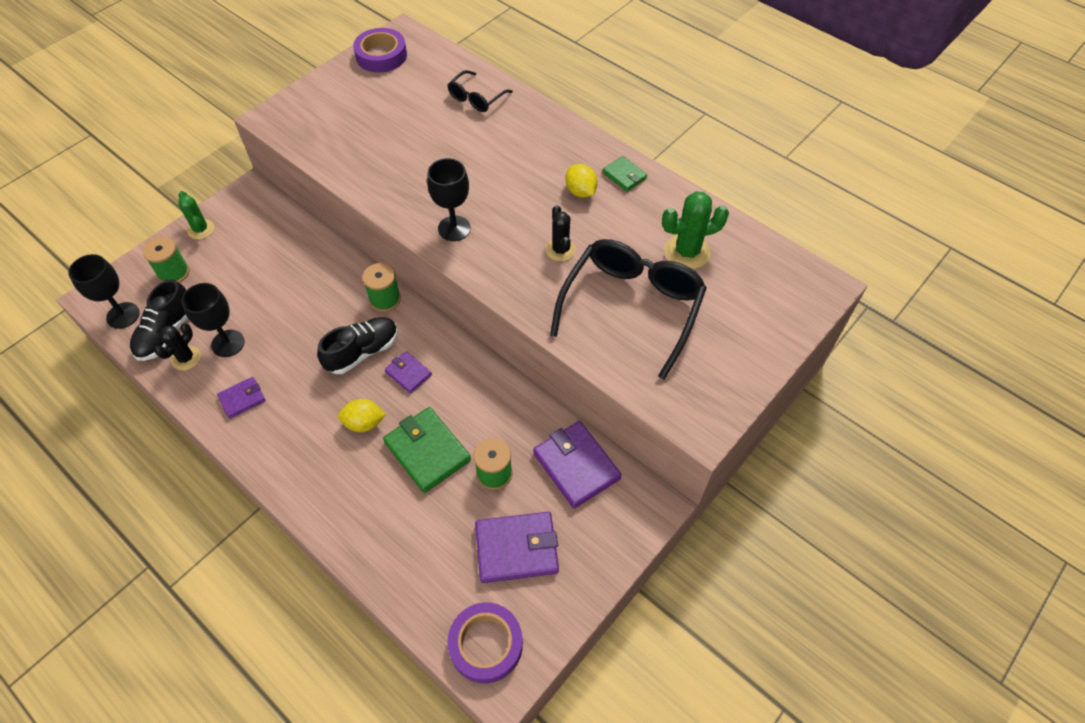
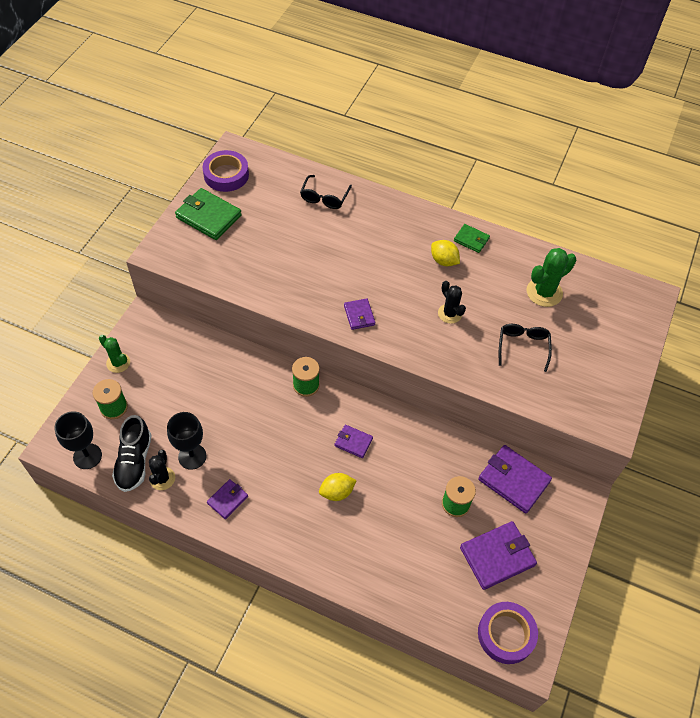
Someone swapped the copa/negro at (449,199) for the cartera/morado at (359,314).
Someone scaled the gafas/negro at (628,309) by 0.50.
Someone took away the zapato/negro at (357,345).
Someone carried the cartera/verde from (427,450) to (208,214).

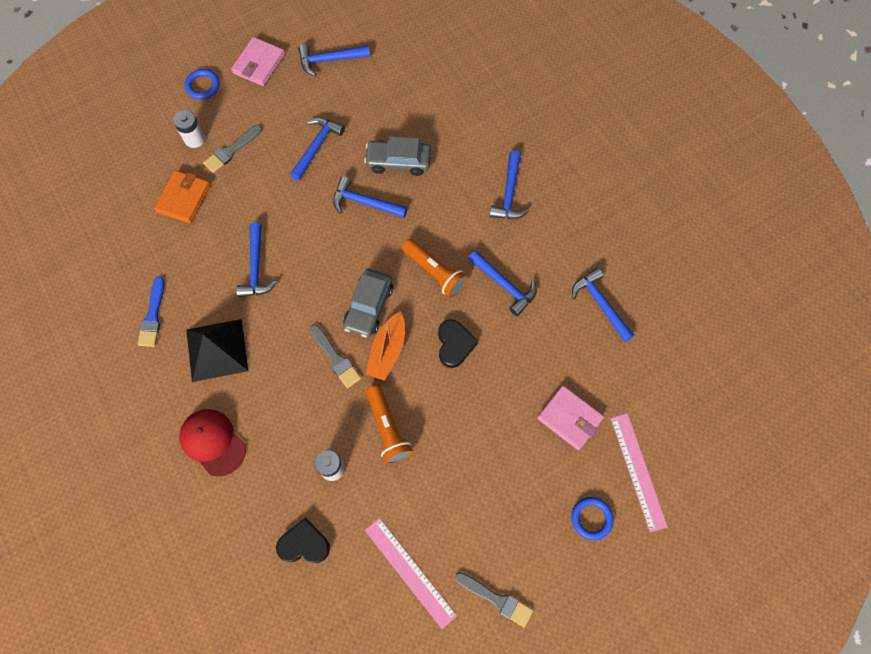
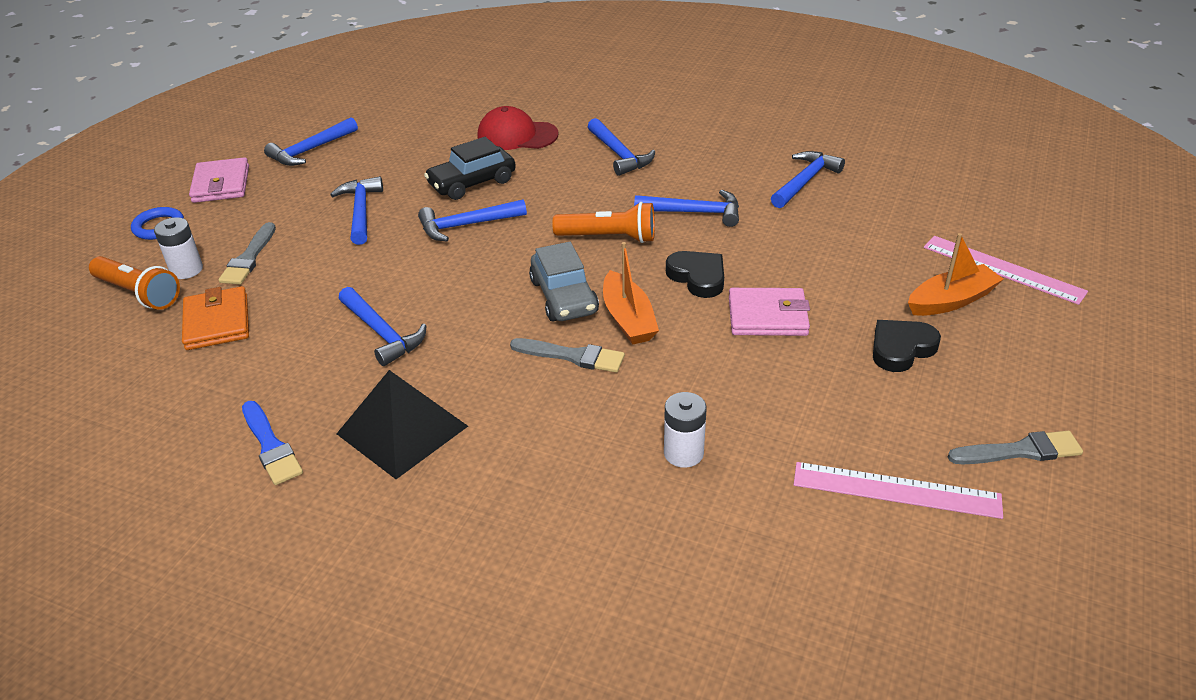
Someone repainted the coche/gris at (397,156), which became the coche/negro at (470,168).
Someone rotated the martillo/azul at (603,305) by 105 degrees clockwise.
Someone carried the lámpara de mano/naranja from (389,424) to (134,283).
Someone carried the cartera/rosa from (570,417) to (769,312).
Someone carried the gorra/rojo from (212,443) to (518,128).
Someone took away the anillo/azul at (592,518).
Someone carried the corazón/negro from (303,540) to (907,346).
Someone put down the barco/naranja at (956,274).

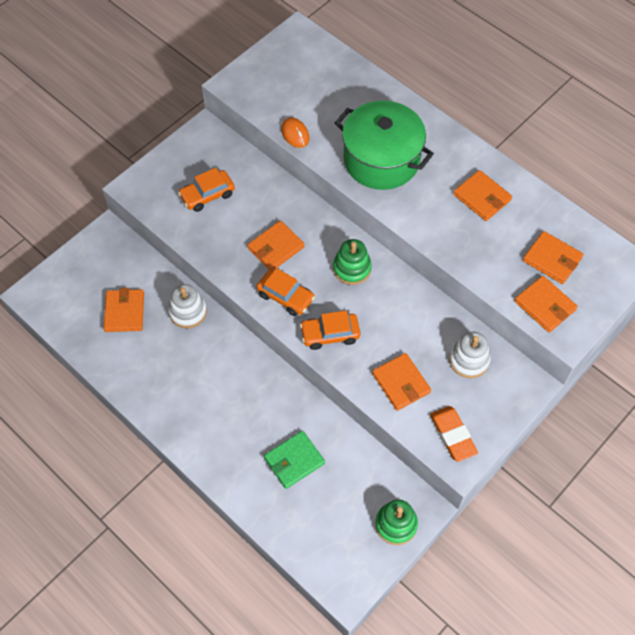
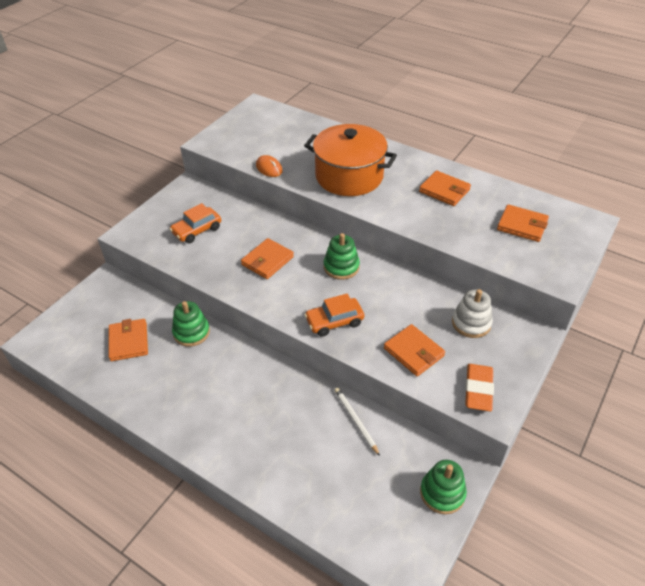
Someone repainted the olla/verde at (384,145), which became the olla/naranja at (350,160).
Someone took away the coche/naranja at (285,292).
Someone took away the cartera/naranja at (546,304).
Someone repainted the juguete apilable/blanco at (187,306), which became the juguete apilable/verde at (191,324).
Someone rotated the goma de borrar/naranja at (454,434) by 45 degrees clockwise.
Someone took away the cartera/verde at (294,460).
Someone put down the lápiz/blanco at (357,422).

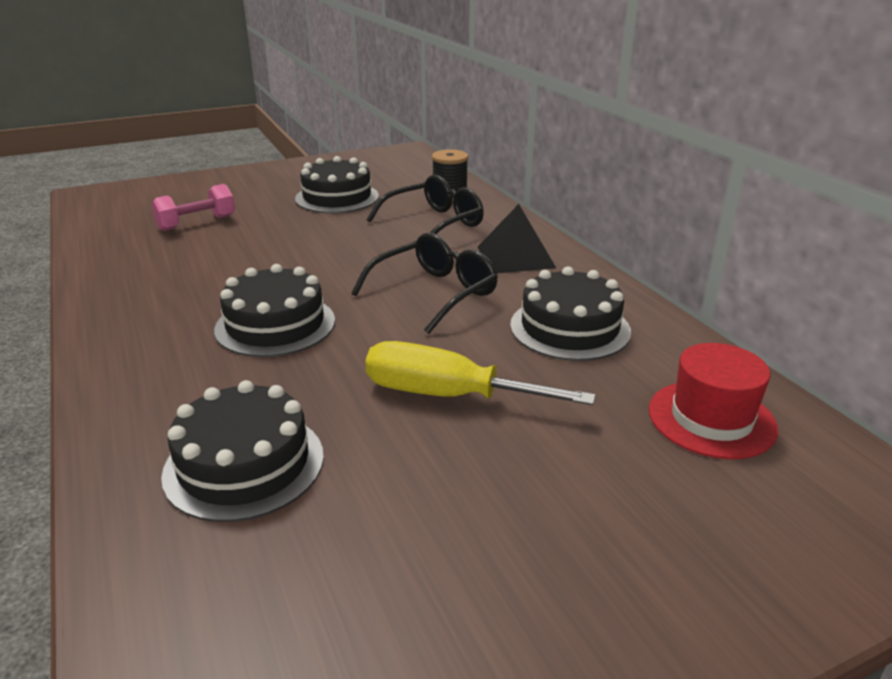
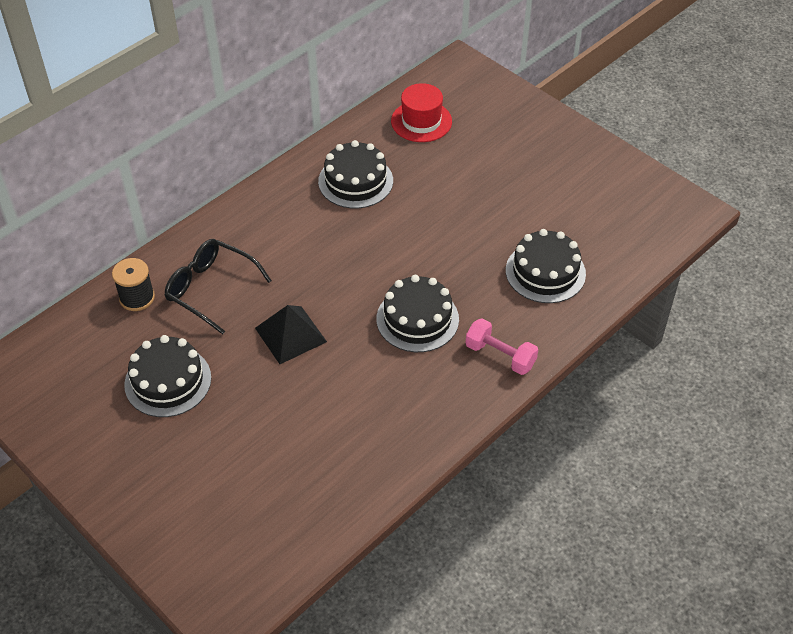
Someone carried the mancuerna/rosa from (193,207) to (502,346).
Someone carried the pirámide/negro from (517,238) to (291,334).
Someone took away the gafas/negro at (425,283).
Someone took away the destornillador/amarillo at (480,373).

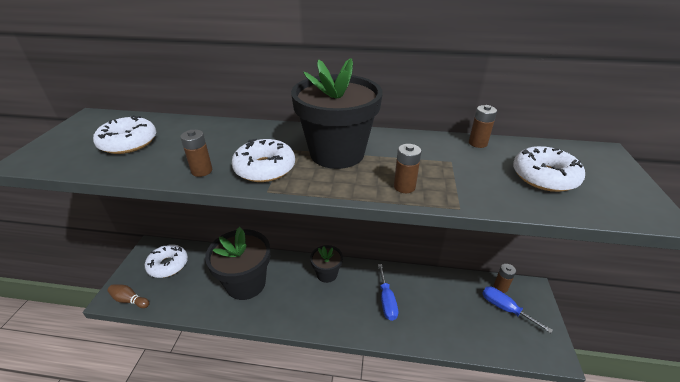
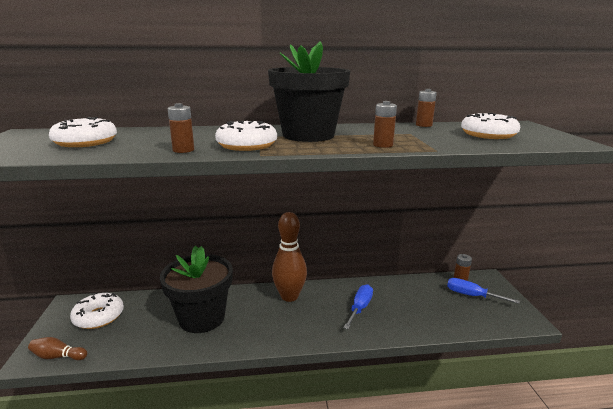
Someone swapped the maceta/negro at (326,264) for the bolo/marrón at (289,257).
Someone rotated the destornillador/azul at (388,292) by 135 degrees counterclockwise.

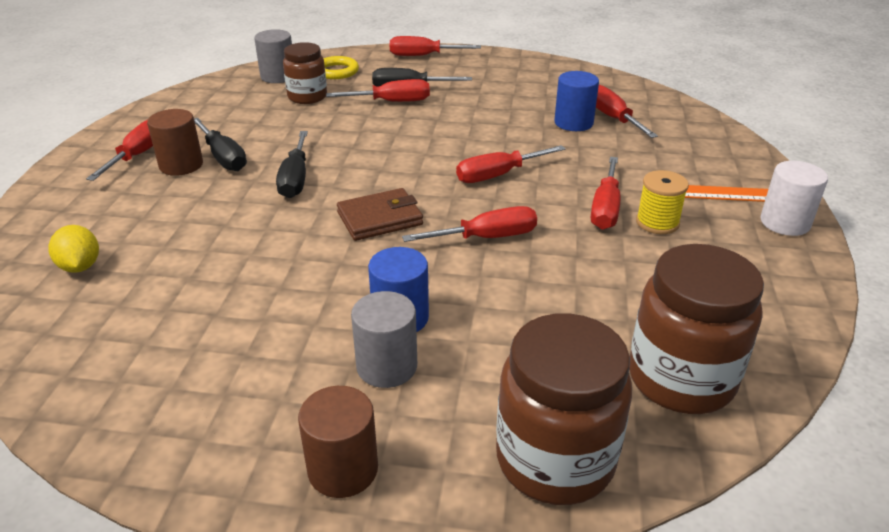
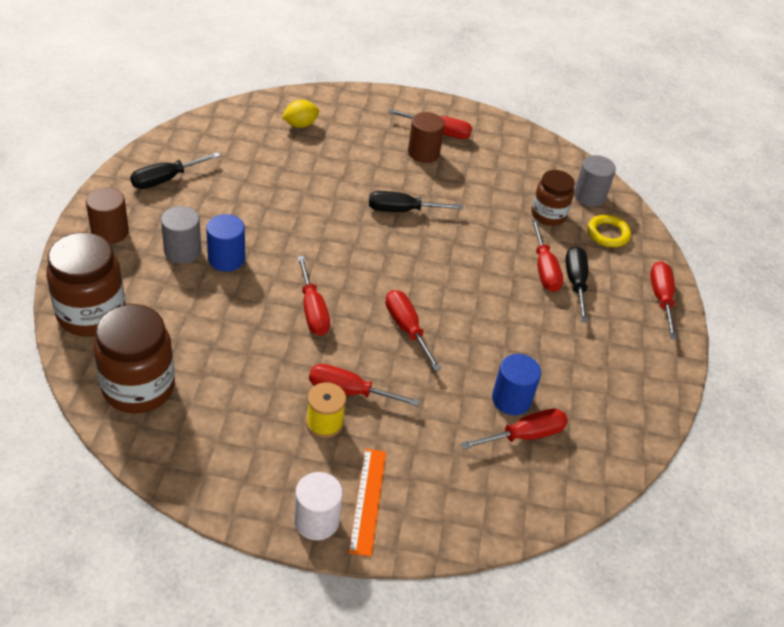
Someone carried the destornillador/negro from (220,144) to (175,170).
Someone took away the cartera/marrón at (380,214).

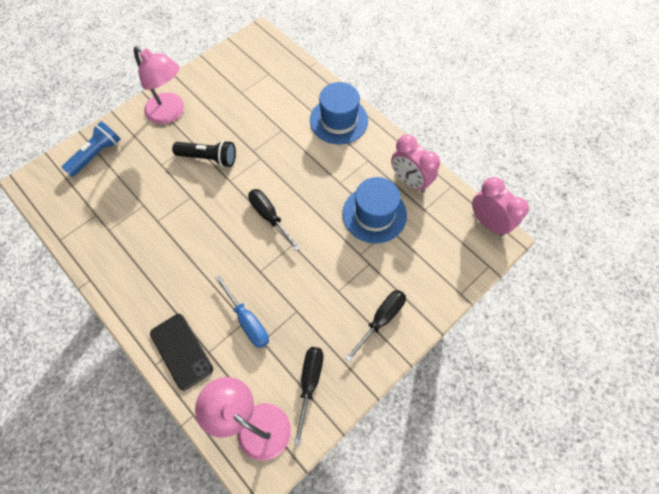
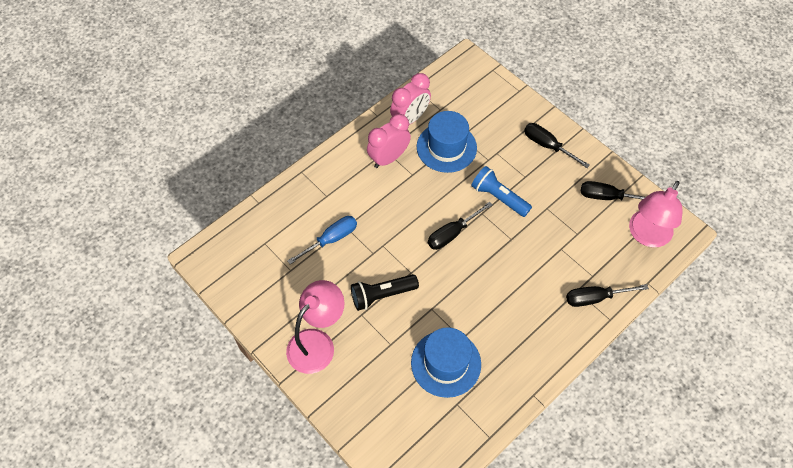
Someone carried the sombrero/azul from (339,113) to (446,362).
Someone carried the lámpara de mano/azul from (91,149) to (501,191).
Someone rotated the lámpara de mano/negro at (204,153) by 120 degrees counterclockwise.
Someone carried the despertador/rosa from (500,206) to (389,141).
Someone carried the destornillador/azul from (242,311) to (322,240).
Someone swapped the móvil/negro at (181,352) for the destornillador/negro at (607,295).

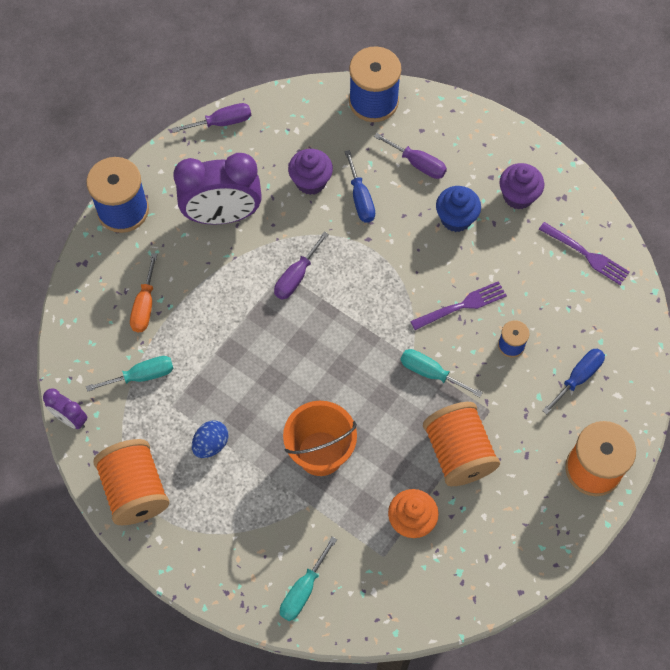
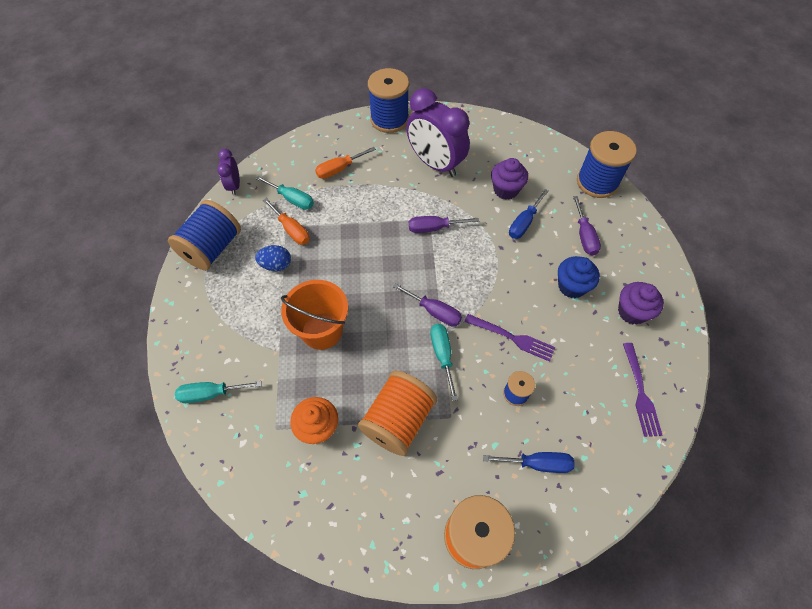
Someone carried the destornillador/morado from (211,118) to (427,304).
Someone repainted the carrete/naranja at (131,482), which became the carrete/azul at (204,235).
Someone put down the destornillador/naranja at (286,221).

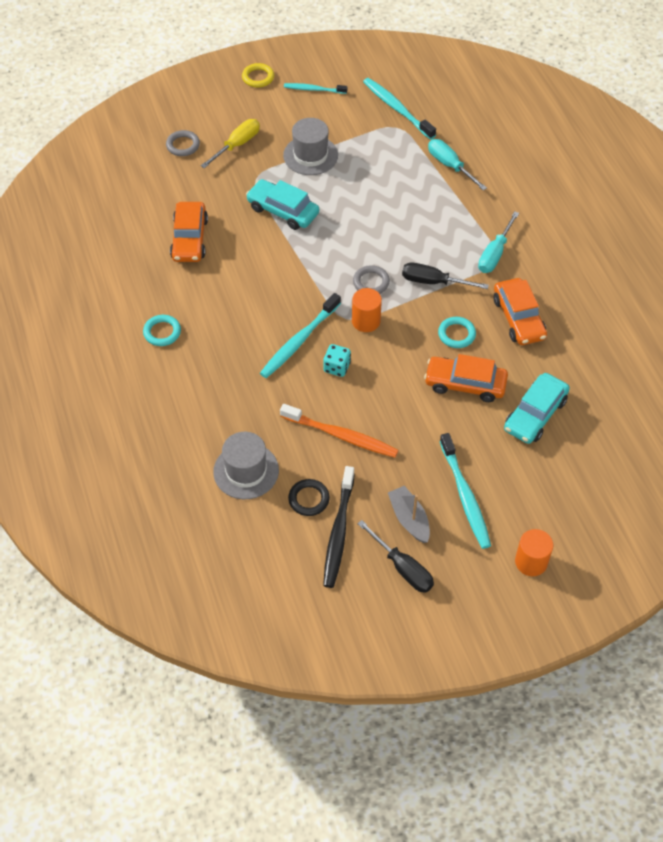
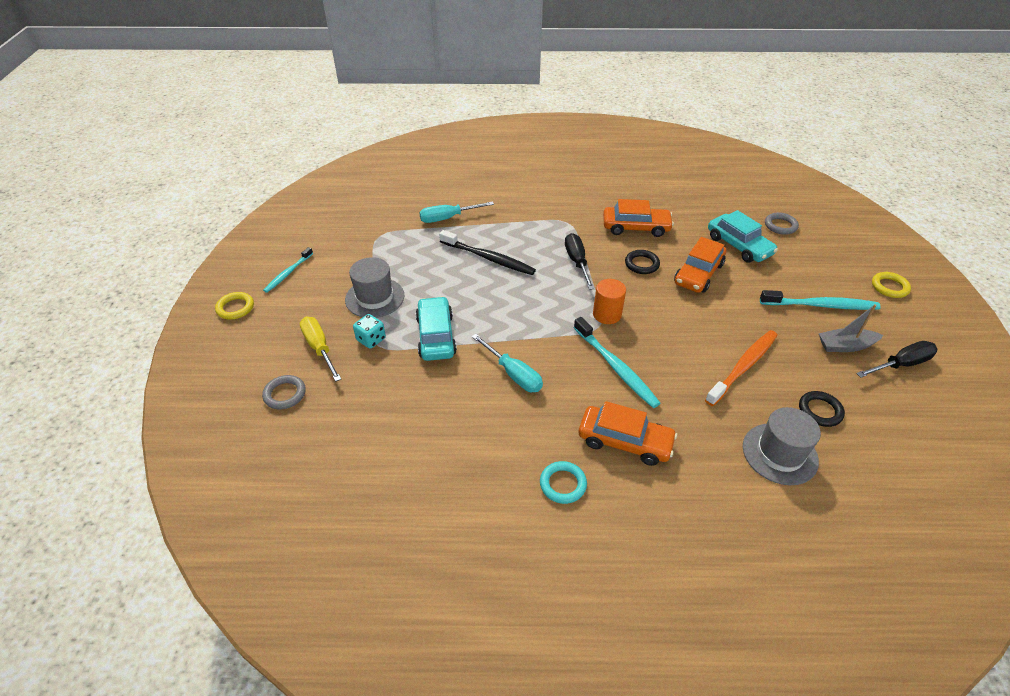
Someone took away the cepillo de dientes/turquesa at (399,109).
Someone rotated the coche/turquesa at (282,204) by 120 degrees clockwise.
Someone carried the coche/naranja from (189,232) to (628,433).
Someone carried the destornillador/turquesa from (498,242) to (507,363).
Someone rotated the destornillador/negro at (445,276) by 135 degrees clockwise.
Someone carried the anillo/gris from (371,279) to (782,224).
Someone repainted the anillo/turquesa at (457,332), which became the anillo/negro at (642,262).
Someone carried the dado/turquesa from (337,360) to (369,331).
Someone carried the cepillo de dientes/negro from (339,527) to (487,252).
Someone swapped the cilindro/naranja at (534,552) for the anillo/amarillo at (891,285).

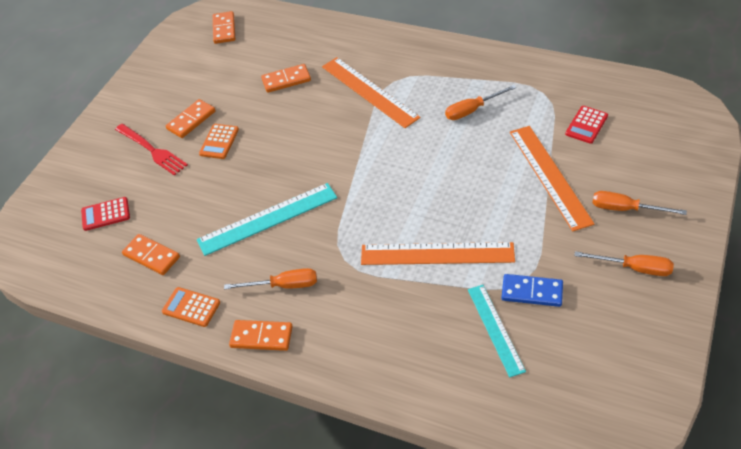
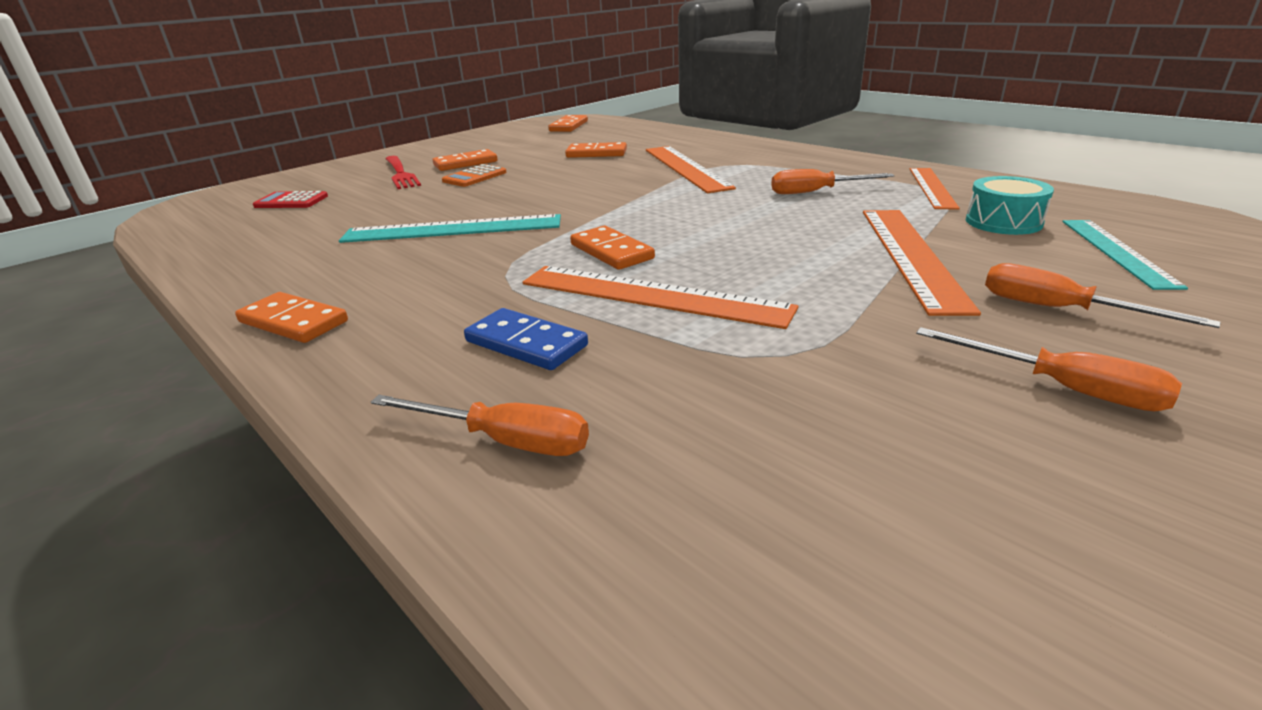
Someone swapped the calculadora/rojo at (586,125) for the tambor/turquesa at (1010,205).
Someone carried the ficha de dominó/naranja from (151,254) to (612,248).
Someone carried the destornillador/naranja from (270,278) to (480,425).
Someone carried the ficha de dominó/azul from (532,290) to (526,339).
Someone carried the regla/turquesa from (497,331) to (1125,255).
Someone took away the calculadora/naranja at (191,307).
Someone put down the regla/naranja at (935,188).

